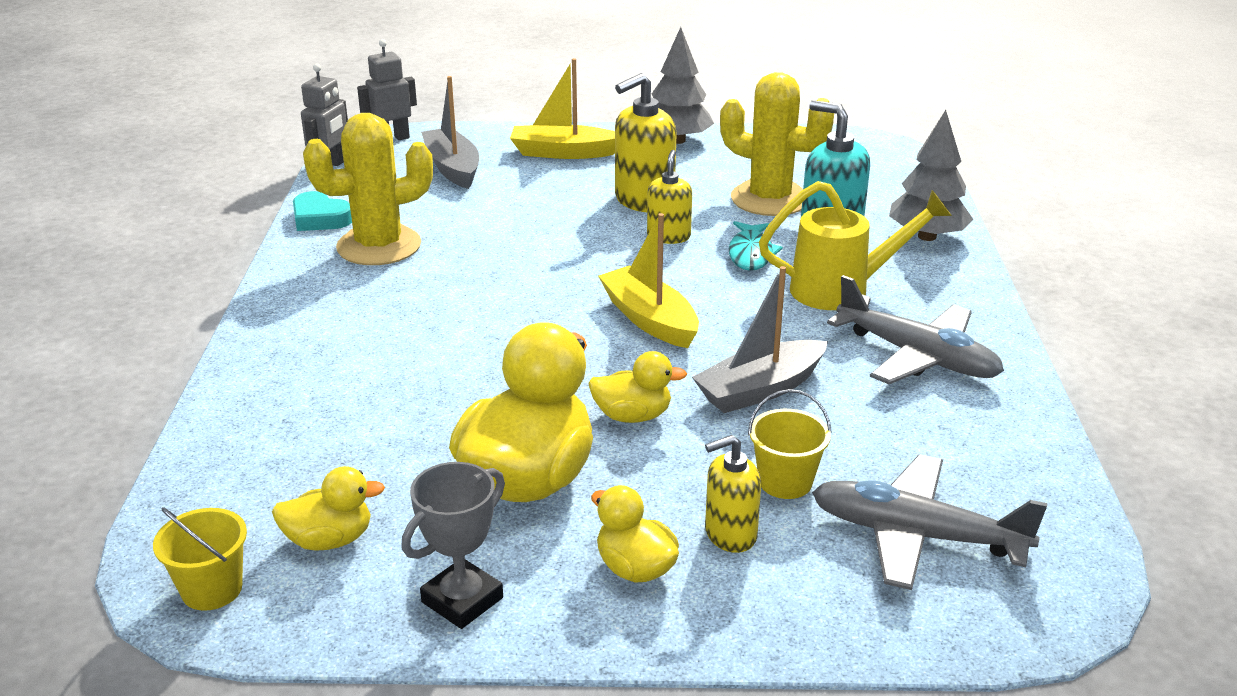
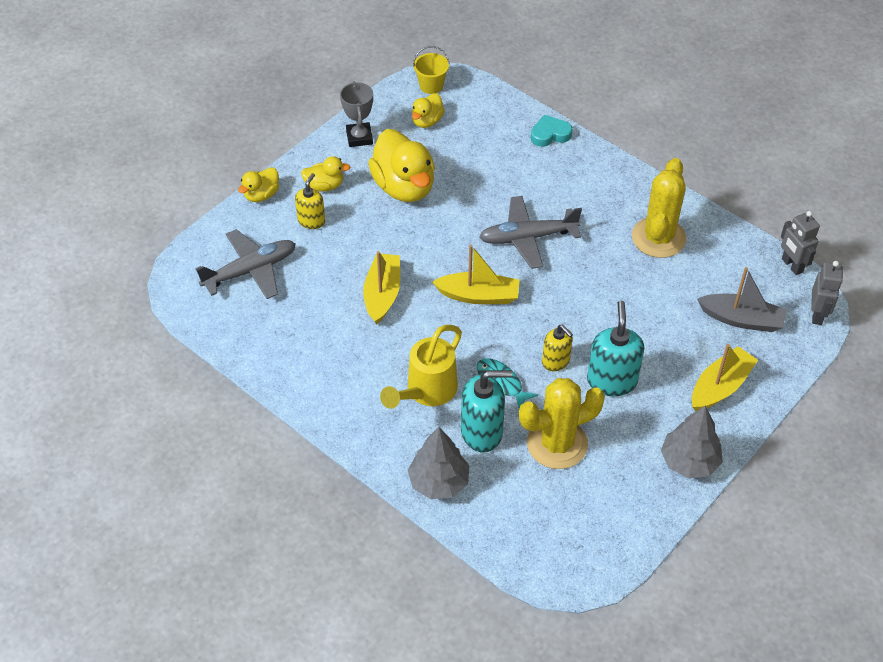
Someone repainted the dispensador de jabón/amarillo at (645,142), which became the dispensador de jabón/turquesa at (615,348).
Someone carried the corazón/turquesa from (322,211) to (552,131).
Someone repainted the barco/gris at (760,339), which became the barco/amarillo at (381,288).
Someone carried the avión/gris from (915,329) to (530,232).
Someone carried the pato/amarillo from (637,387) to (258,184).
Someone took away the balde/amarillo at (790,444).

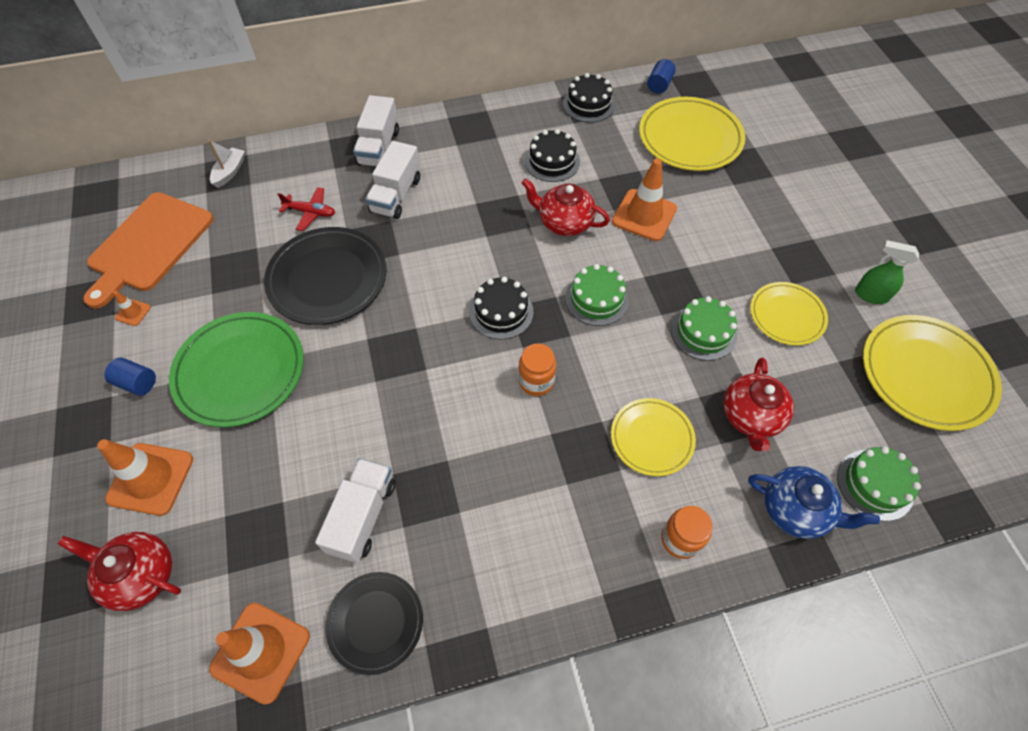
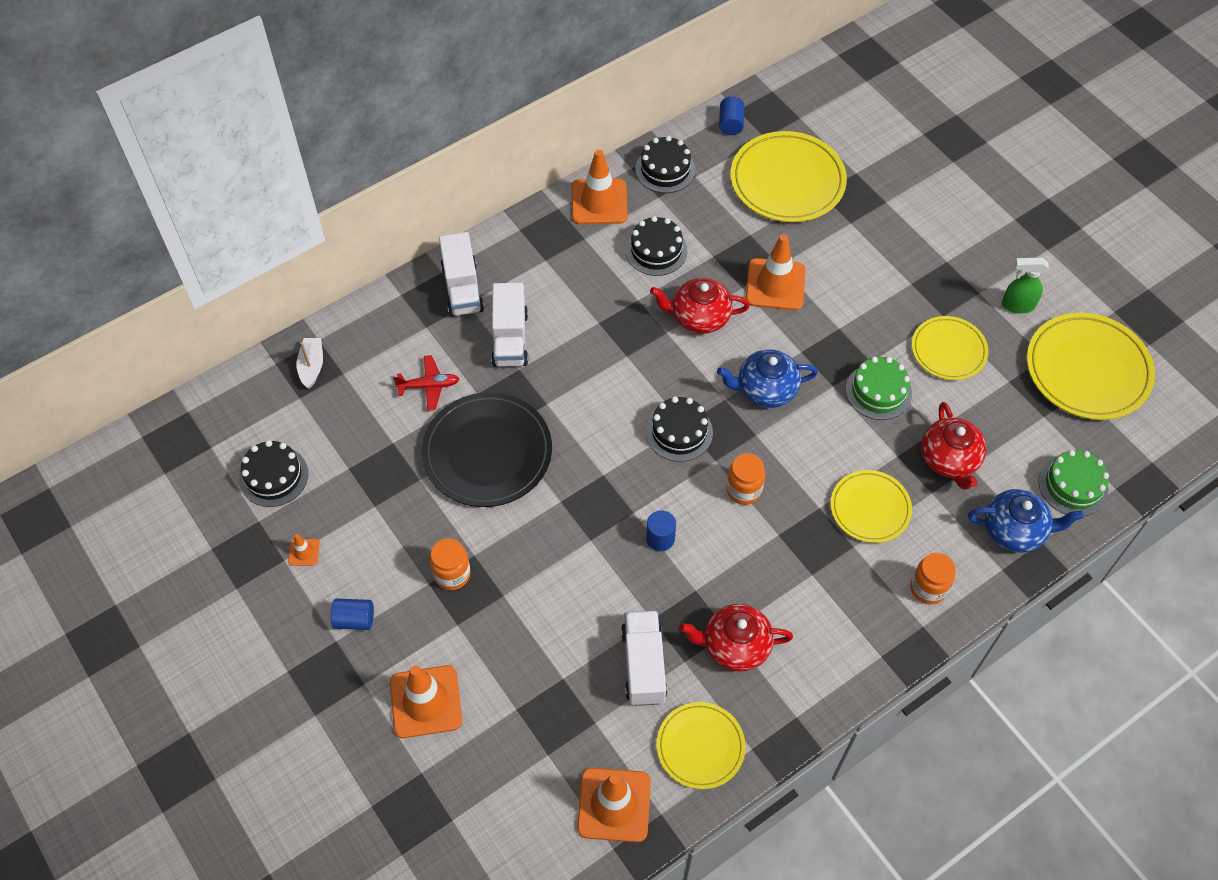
Someone swapped the tabla de cortar/naranja at (148,250) for the tarta/negro at (273,473).
Someone swapped the tarta/verde at (597,295) for the tetera/azul at (767,378).
Someone swapped the plato/verde at (236,369) for the tarro/naranja at (450,564).
Someone carried the tetera/rojo from (119,571) to (736,638).
Someone repainted the plato/negro at (374,623), which became the plato/amarillo at (701,745).
Someone put down the cono de tráfico/naranja at (600,187).
Someone put down the cilindro/azul at (661,530).

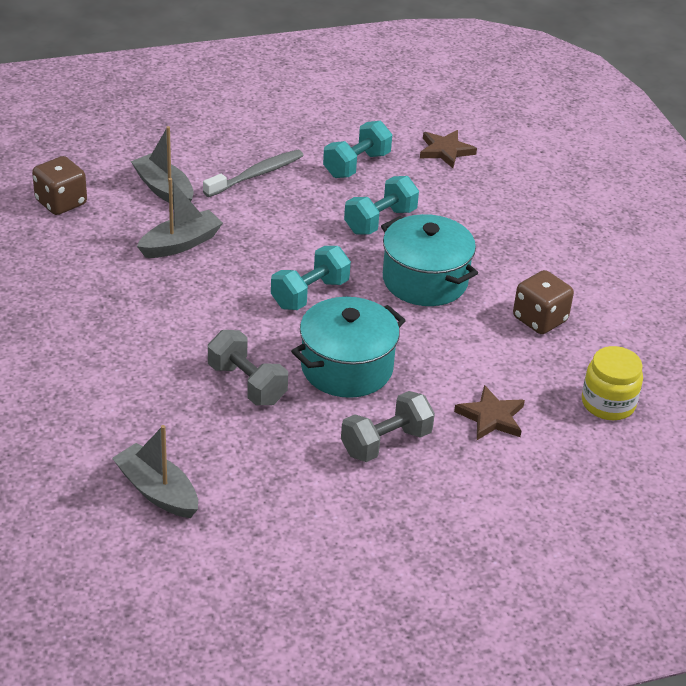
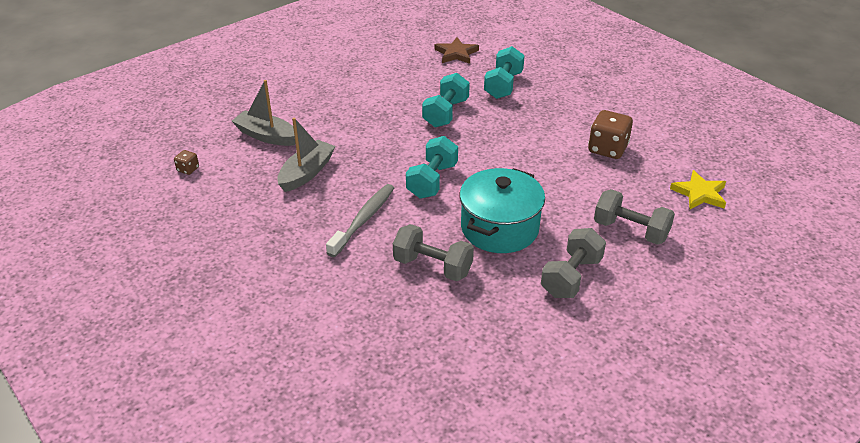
Someone carried the mancuerna/turquesa from (357,149) to (504,72).
Someone carried the cepillo de dientes/gris from (253,173) to (360,220).
Someone scaled the dado/marrón at (59,185) by 0.49.
Someone took away the olla/turquesa at (429,260).
Someone swapped the tarro/amarillo at (612,383) for the estrella/amarillo at (698,189).
Someone swapped the estrella/marrón at (489,412) for the mancuerna/gris at (634,217).
Someone took away the barco/gris at (155,471).

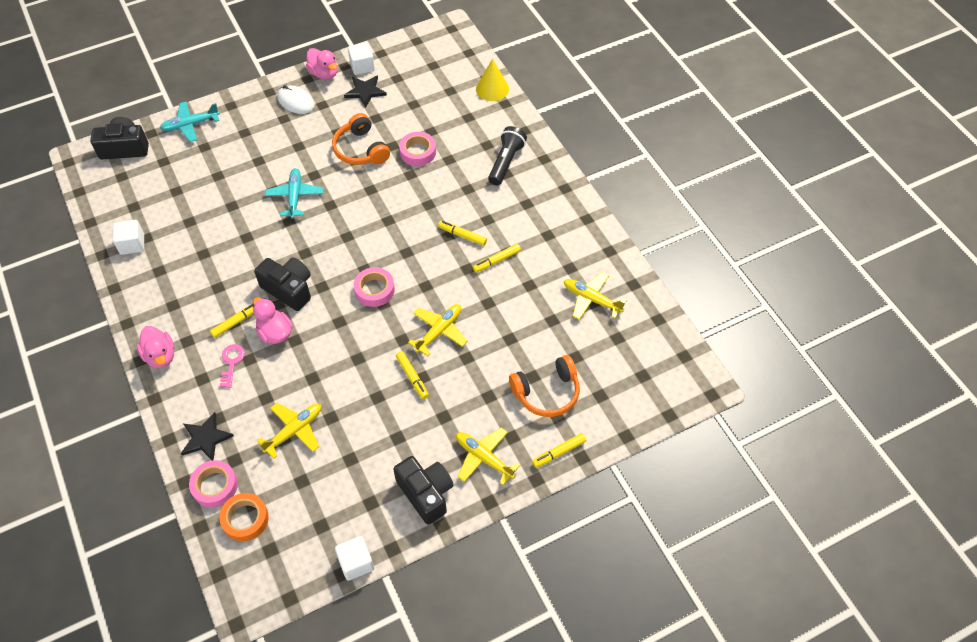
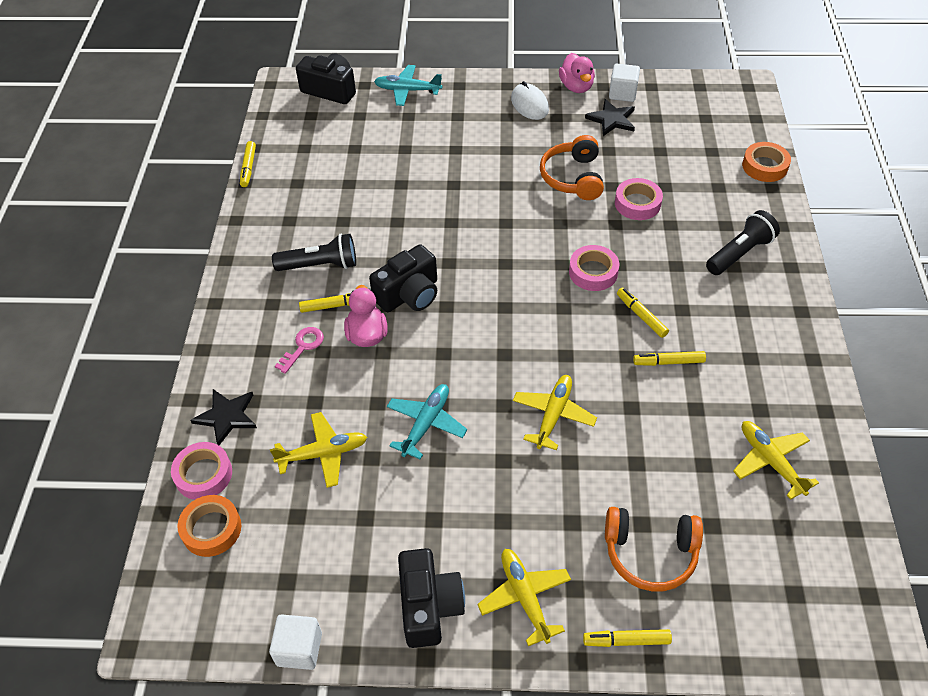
Someone swapped the cono/amarillo at (492,80) for the cinta adhesiva/naranja at (766,162).
Someone carried the avión/turquesa from (294,193) to (427,421).
Someone took away the cubo/blanco at (128,237).
Someone rotated the cámara/negro at (282,284) by 75 degrees clockwise.
Someone carried the cinta adhesiva/rosa from (374,287) to (594,268).
Someone rotated the avión/amarillo at (437,330) by 45 degrees counterclockwise.
Someone took away the pato/rosa at (155,347).
Someone carried the rotulador/amarillo from (412,375) to (248,164).
Someone put down the lámpara de mano/negro at (314,252).

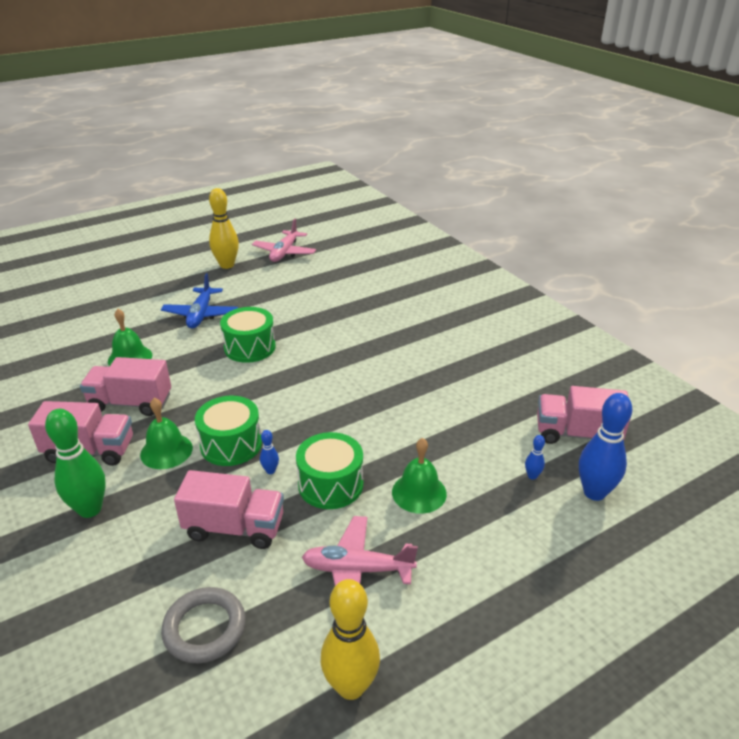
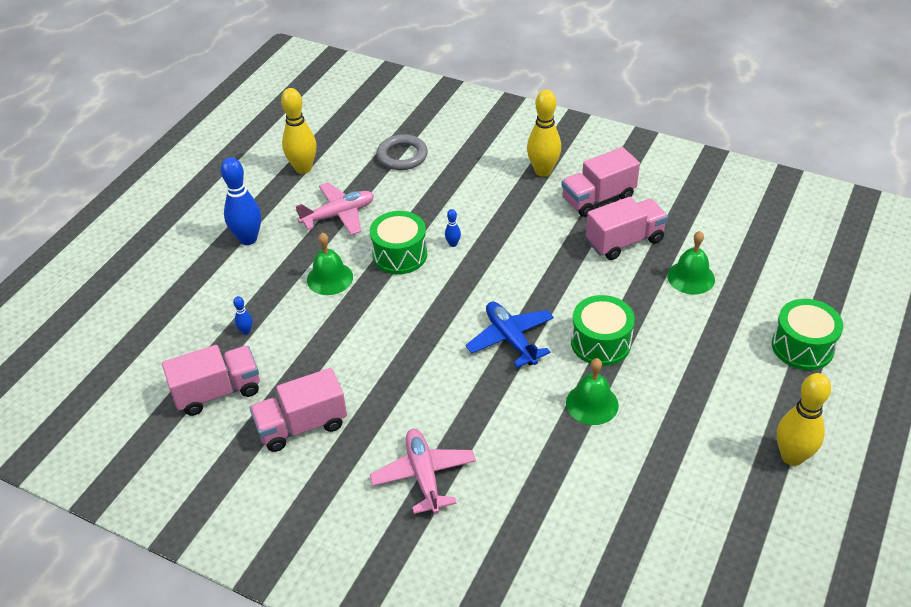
Someone carried the avión/rosa from (284,240) to (423,471).
Someone carried the avión/azul from (199,300) to (510,335).
Someone carried the bolo/azul from (605,447) to (241,201).
Someone carried the tambor/verde from (228,431) to (807,334).
Someone carried the campana/verde from (166,433) to (592,391).
Someone repainted the bolo/verde at (75,463), which became the bolo/amarillo at (544,133).
Someone carried the camión/rosa from (229,509) to (298,410).

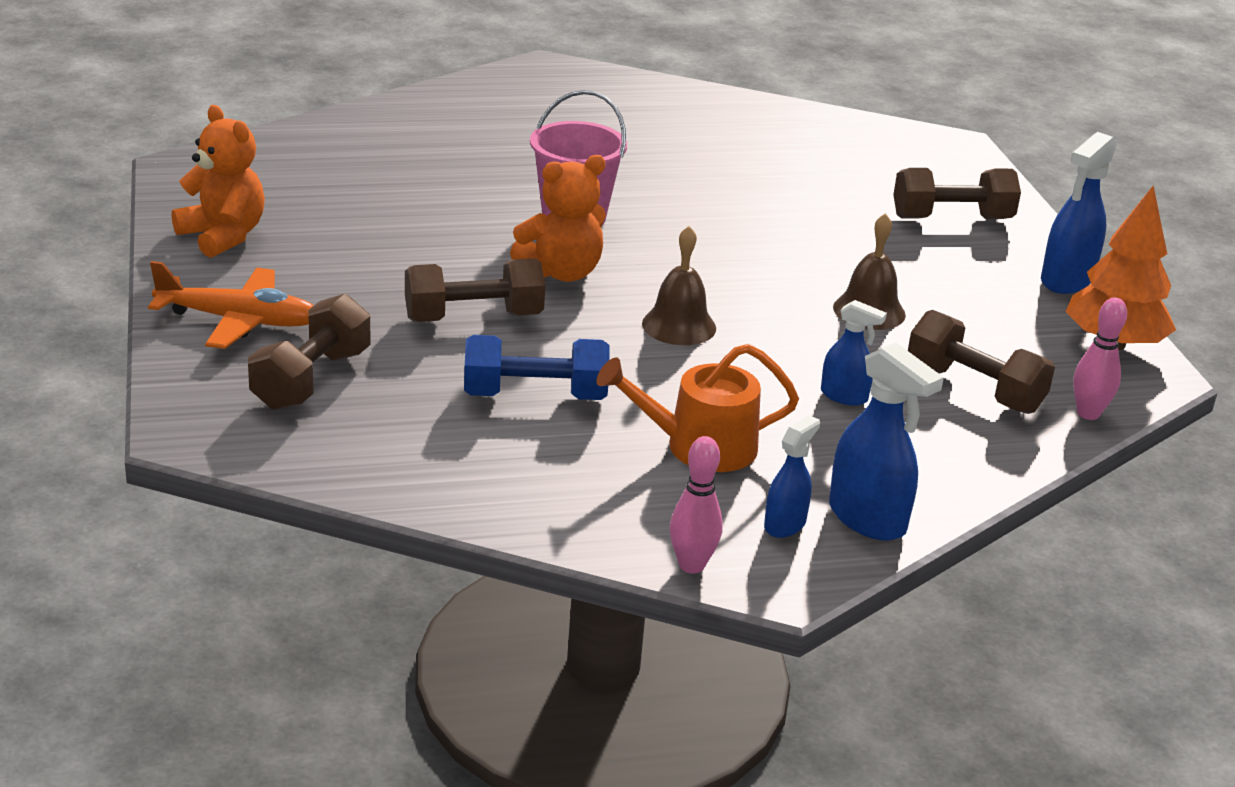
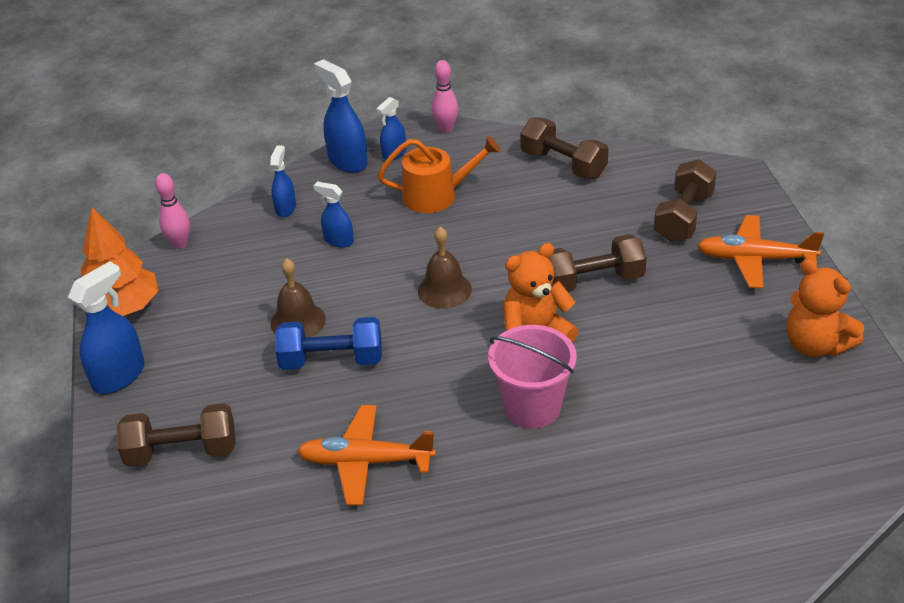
Someone carried the mancuerna/marrón from (981,362) to (564,148).
Someone carried the mancuerna/azul from (537,367) to (328,343).
Someone put down the pulverizador/azul at (283,181).
Someone put down the avión/naranja at (366,455).

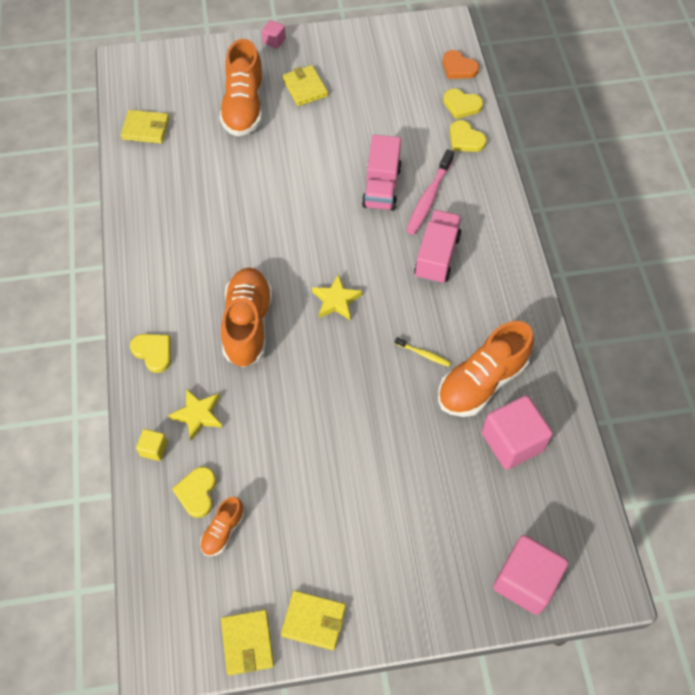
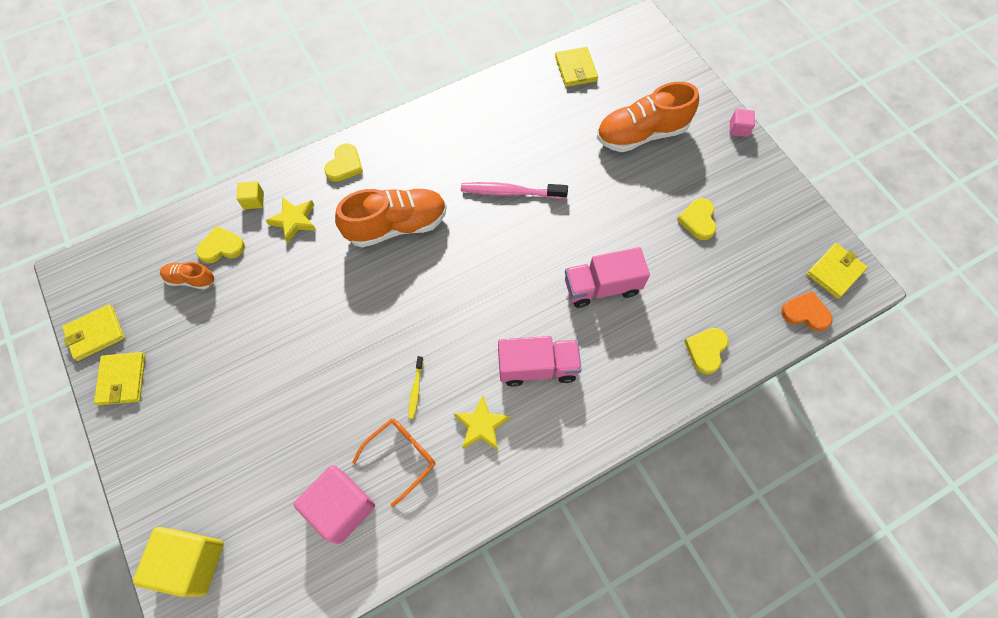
Someone rotated the corazón/naranja at (461,64) by 90 degrees clockwise.
Someone carried the cartera/amarillo from (305,85) to (837,271).
Someone carried the corazón/amarillo from (463,104) to (697,219).
Someone carried the cepillo de dientes/rosa from (430,192) to (514,190).
Someone carried the estrella/amarillo from (337,297) to (482,422).
Someone swapped the zapato/naranja at (486,369) for the gafas/naranja at (394,462).
Someone repainted the cubo/rosa at (531,575), which became the cubo/amarillo at (178,562).

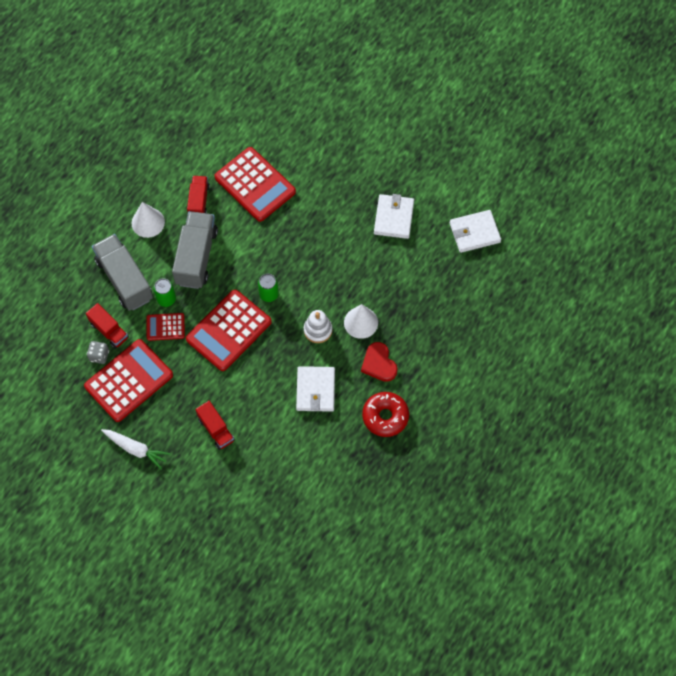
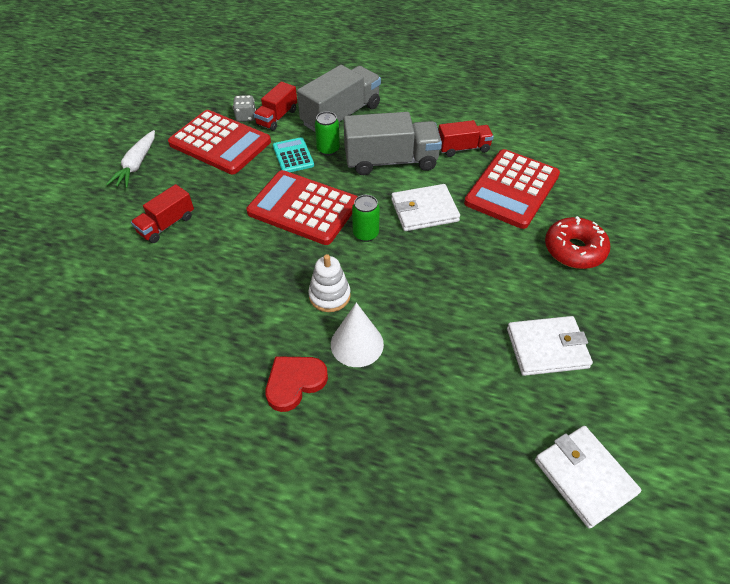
Someone took away the cono/blanco at (148,220).
Someone repainted the calculadora/rojo at (165,327), which became the calculadora/turquesa at (293,154).
Someone carried the cartera/blanco from (315,389) to (425,207).
Someone carried the rosquilla/rojo from (385,414) to (577,242).

